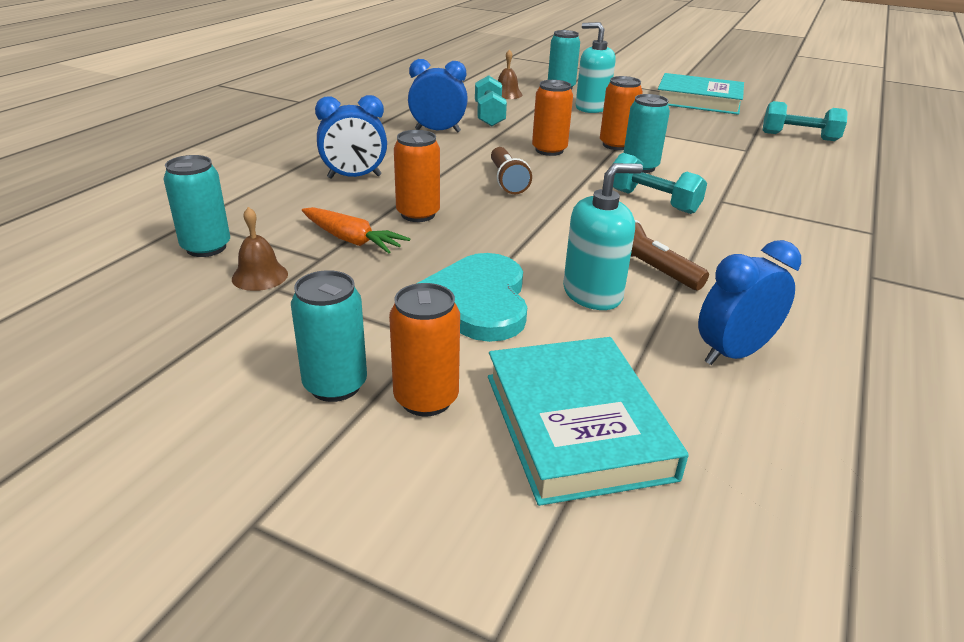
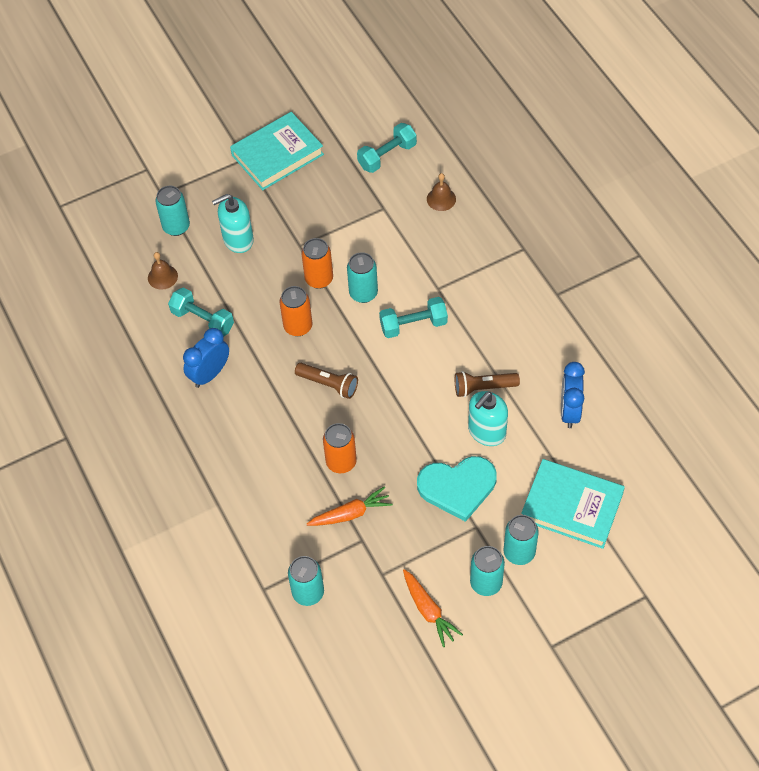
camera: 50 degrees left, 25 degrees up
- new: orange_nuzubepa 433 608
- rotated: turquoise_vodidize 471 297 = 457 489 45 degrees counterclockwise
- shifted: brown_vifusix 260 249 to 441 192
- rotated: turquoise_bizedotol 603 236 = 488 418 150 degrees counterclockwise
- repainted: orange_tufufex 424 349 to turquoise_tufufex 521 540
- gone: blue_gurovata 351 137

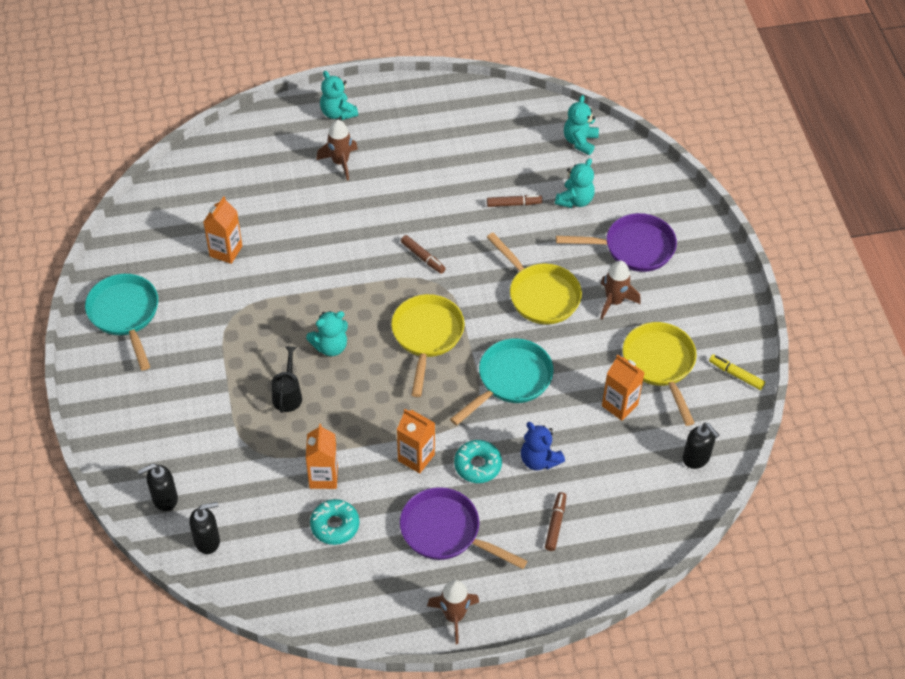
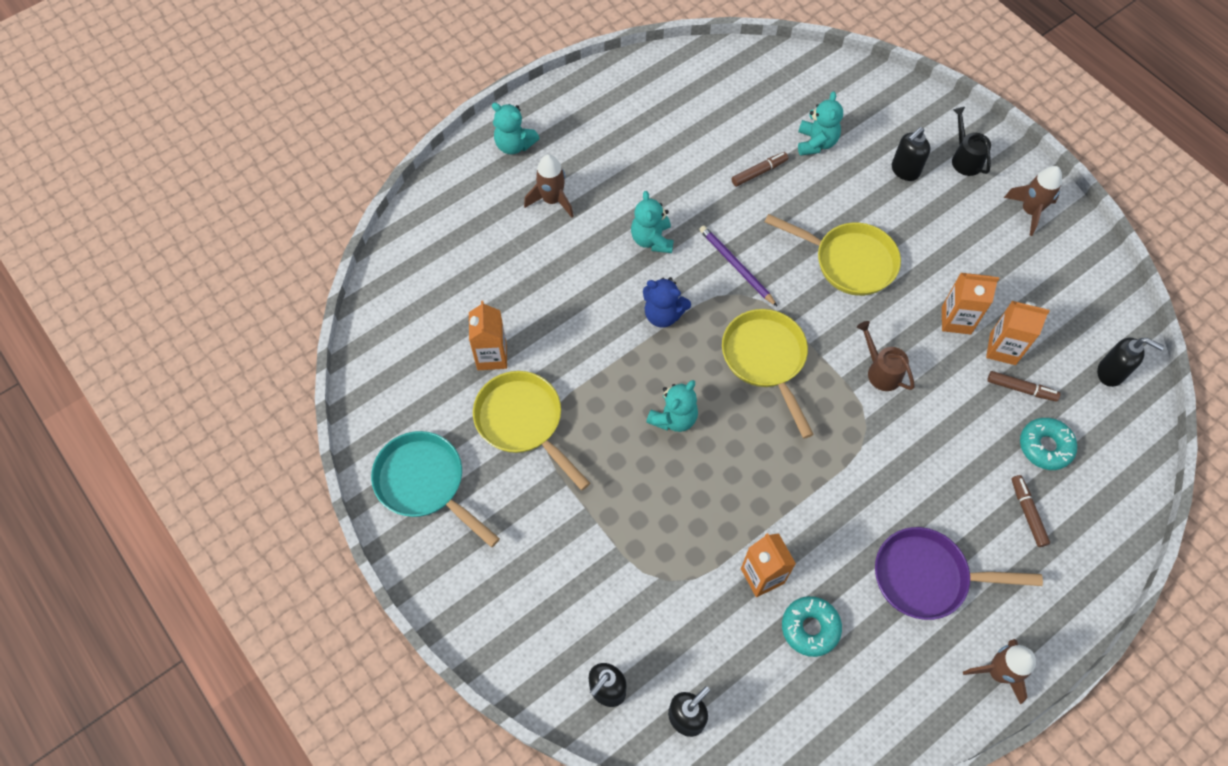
camera: 25 degrees left, 10 degrees up
- shifted: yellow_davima 660 374 to 531 430
- shifted: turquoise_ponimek 581 125 to 652 222
- shifted: blue_ponimek 543 446 to 667 302
- new: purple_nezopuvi 738 265
- swapped: turquoise_davima 502 381 to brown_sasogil 886 356
- swapped: purple_davima 616 242 to black_bizedotol 911 154
- shifted: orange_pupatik 416 441 to 970 303
- shifted: black_sasogil 287 379 to 971 141
- shifted: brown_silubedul 423 254 to 1024 386
- shifted: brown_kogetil 620 289 to 1033 201
- shifted: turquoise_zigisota 478 461 to 1048 444
- gone: yellow_silubedul 737 372

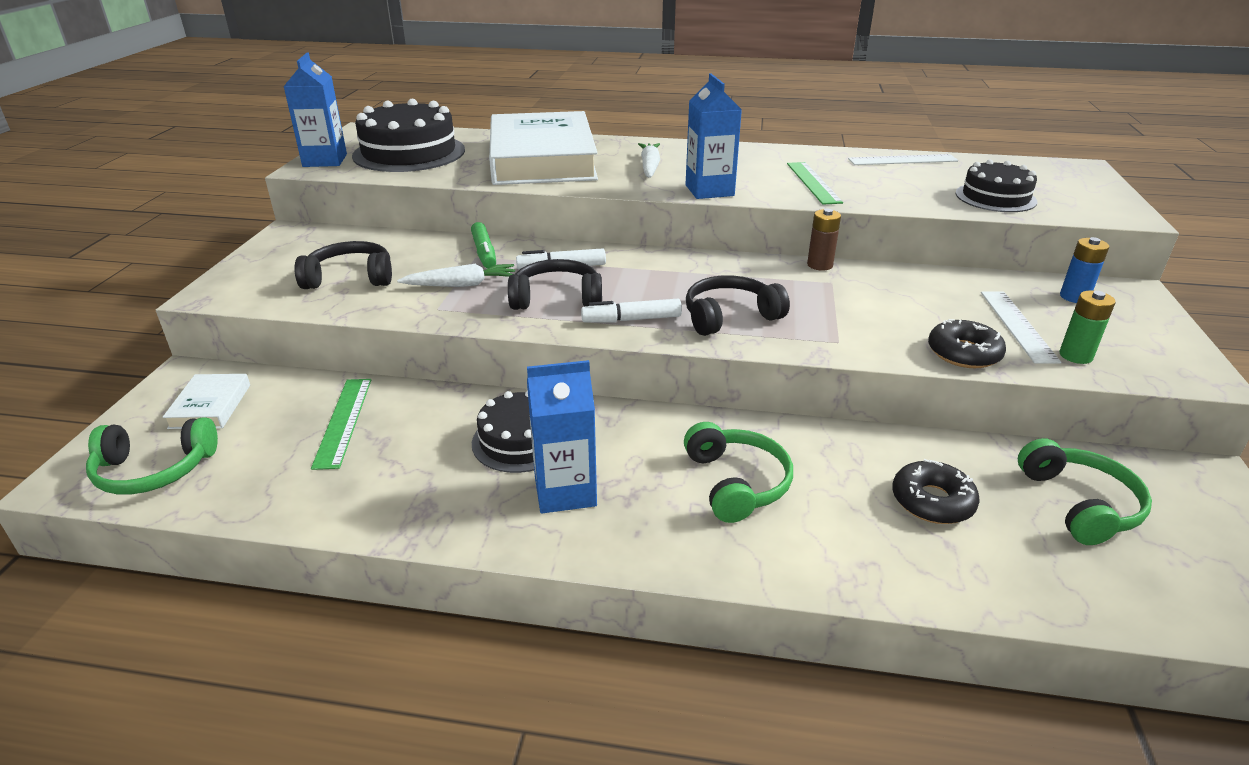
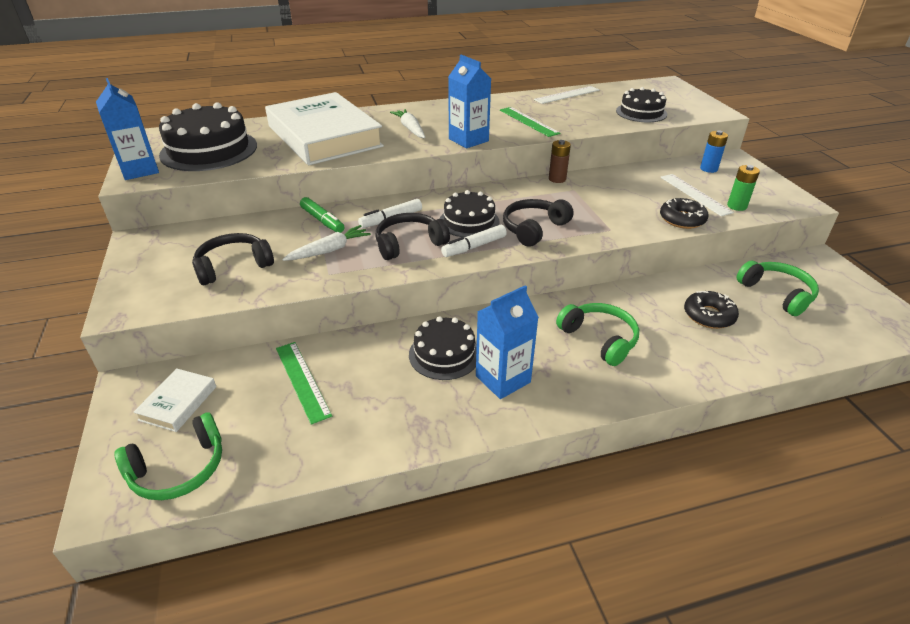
camera: 25 degrees left, 5 degrees up
- rotated: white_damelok 206 401 = 175 400 45 degrees clockwise
- new: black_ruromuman 470 214

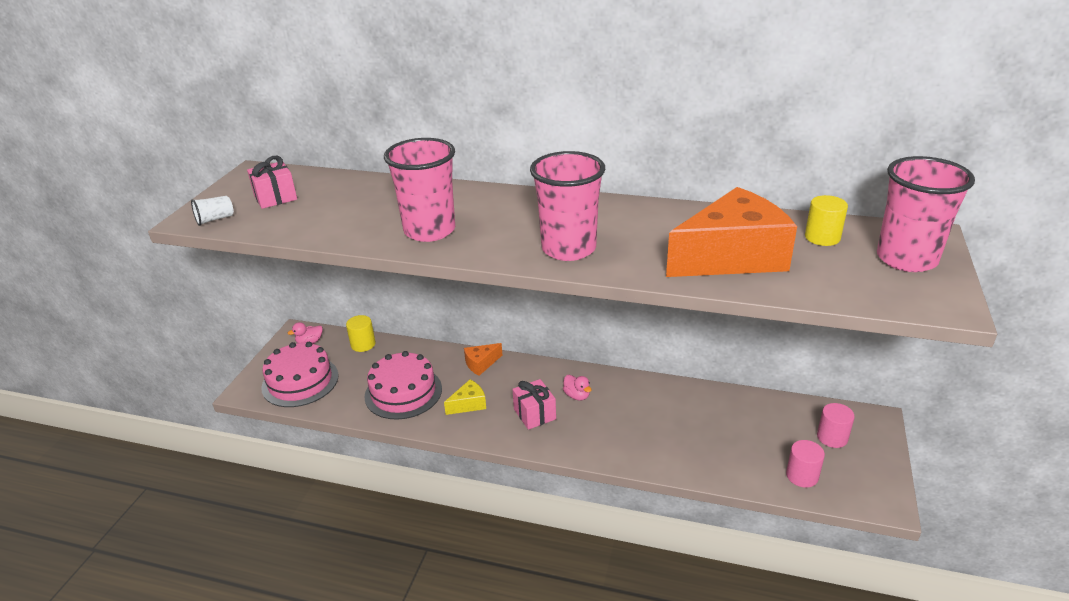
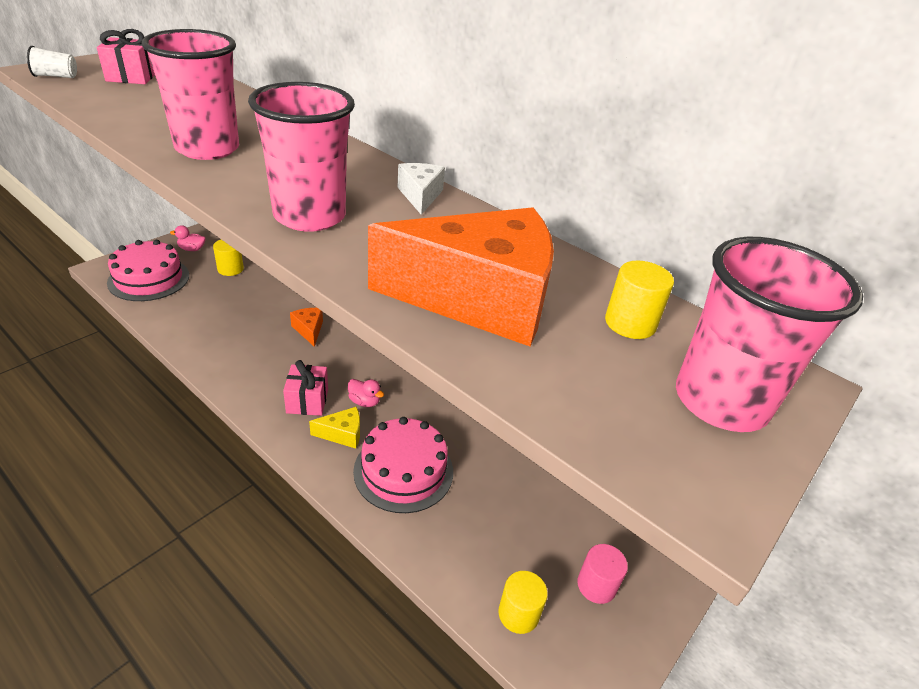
camera: 20 degrees right, 5 degrees up
- rotated: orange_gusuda 483 359 = 306 327 75 degrees clockwise
- shifted: yellow_gusuda 465 397 to 334 428
- rotated: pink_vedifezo 577 388 = 366 393 45 degrees counterclockwise
- shifted: pink_ruromuman 403 385 to 403 465
- new: white_gusuda 421 189
- repainted: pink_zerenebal 805 464 to yellow_zerenebal 523 602

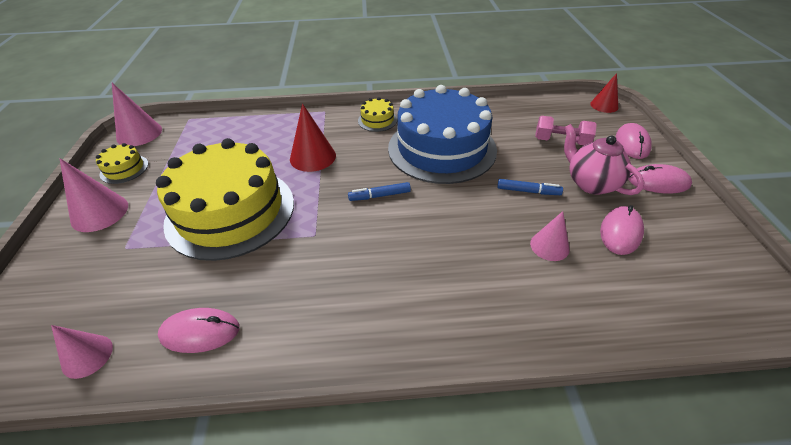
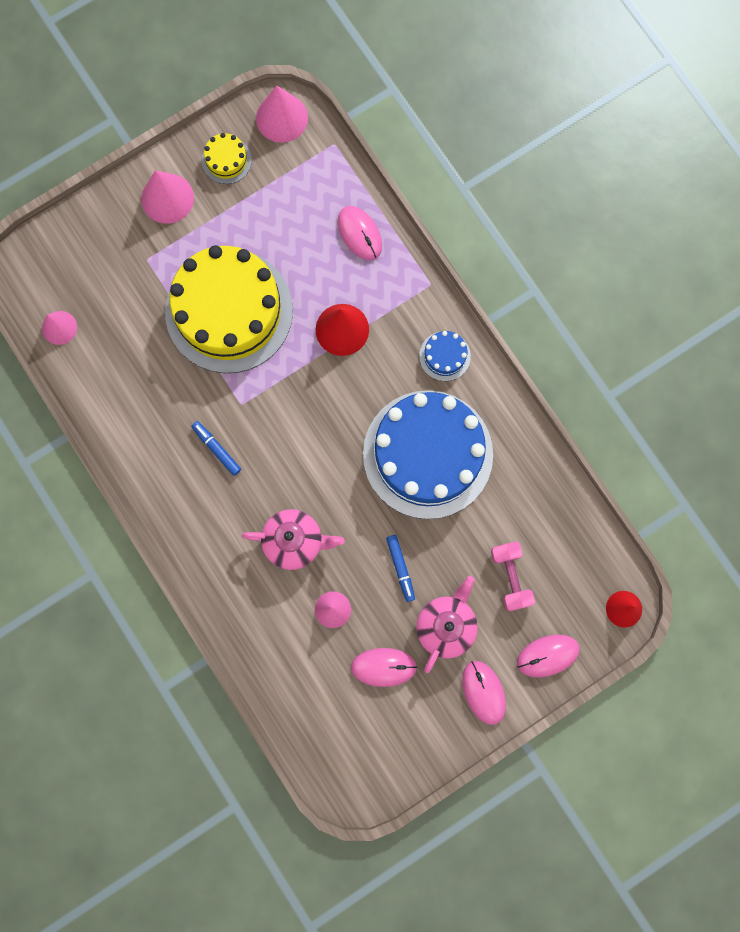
camera: 60 degrees right, 35 degrees up
- shifted: blue_silubedul 379 191 to 216 448
- new: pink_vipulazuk 293 539
- shifted: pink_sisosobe 198 330 to 360 233
- repainted: yellow_ruromuman 377 114 to blue_ruromuman 445 356

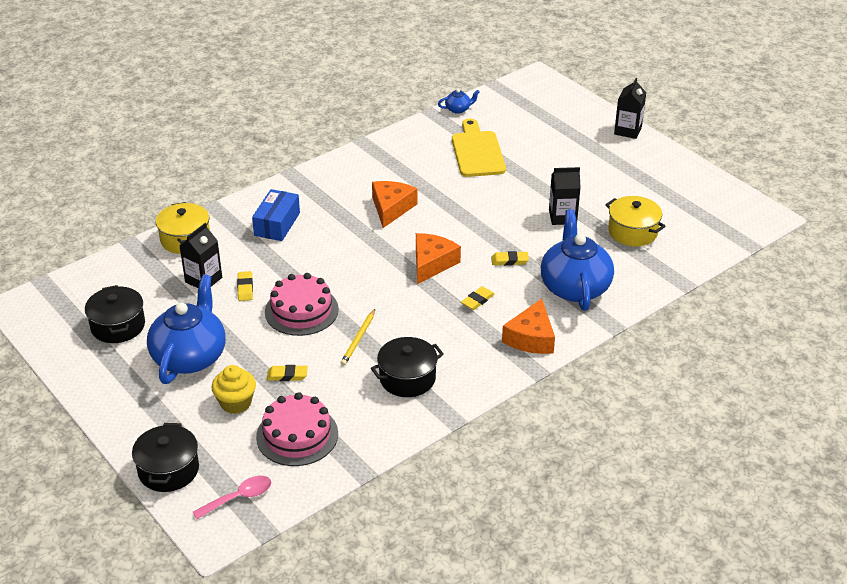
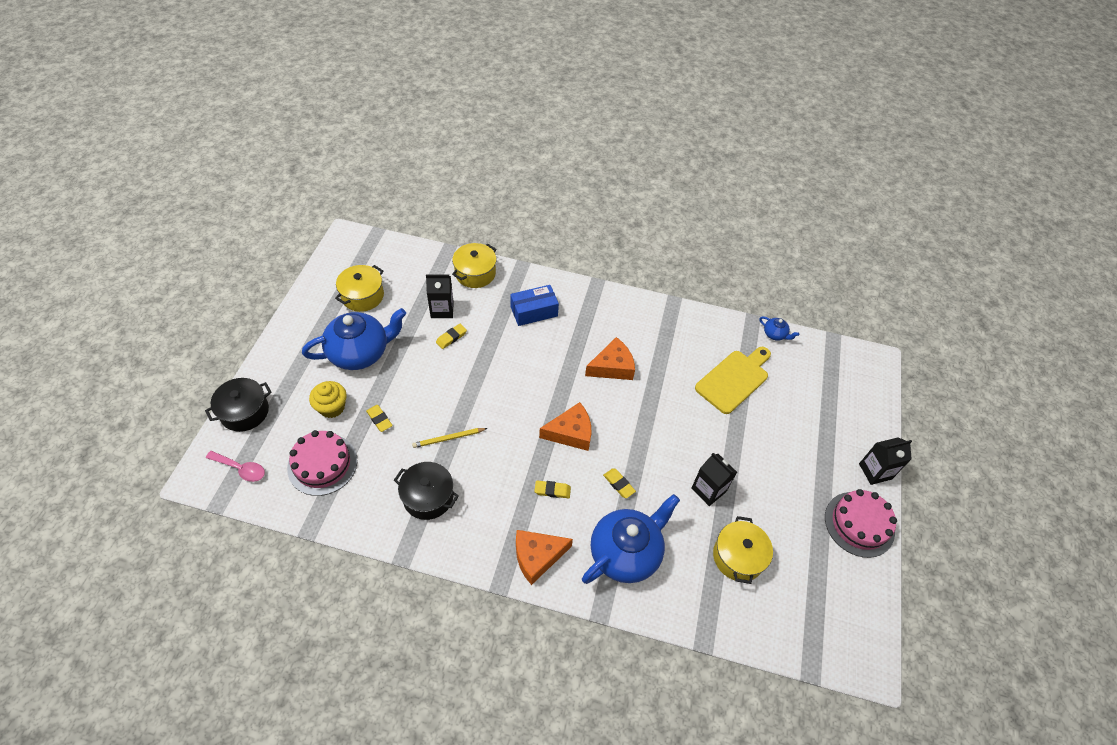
camera: 50 degrees right, 15 degrees up
- repainted: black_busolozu 115 314 to yellow_busolozu 359 288
- shifted: pink_ruromuman 302 304 to 861 523

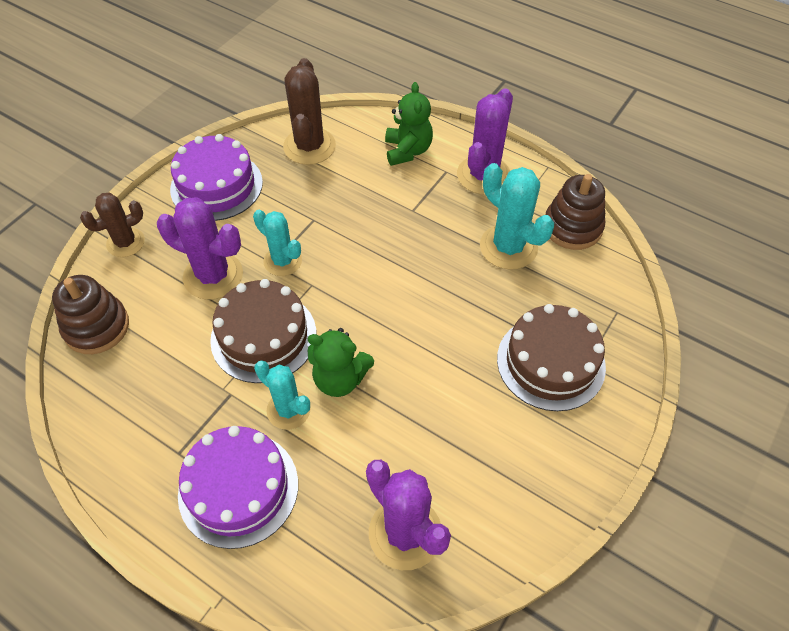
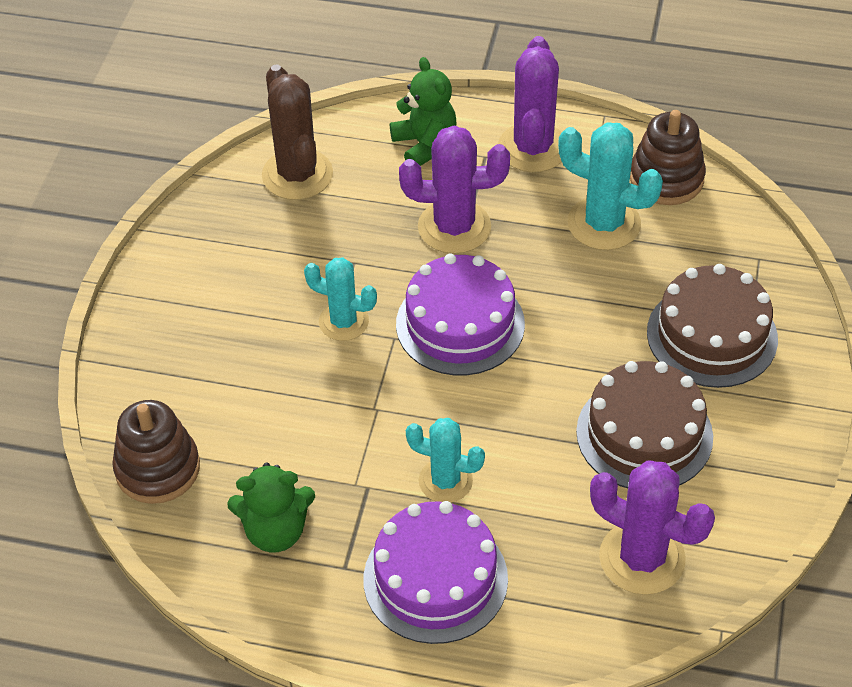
camera: 20 degrees left, 5 degrees down
- shifted: green_ponimek 340 362 to 271 507
- shifted: purple_ruromuman 216 177 to 460 314
- shifted: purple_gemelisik 200 249 to 454 190
- shifted: brown_ruromuman 263 331 to 644 424
- gone: brown_gemelisik 112 225

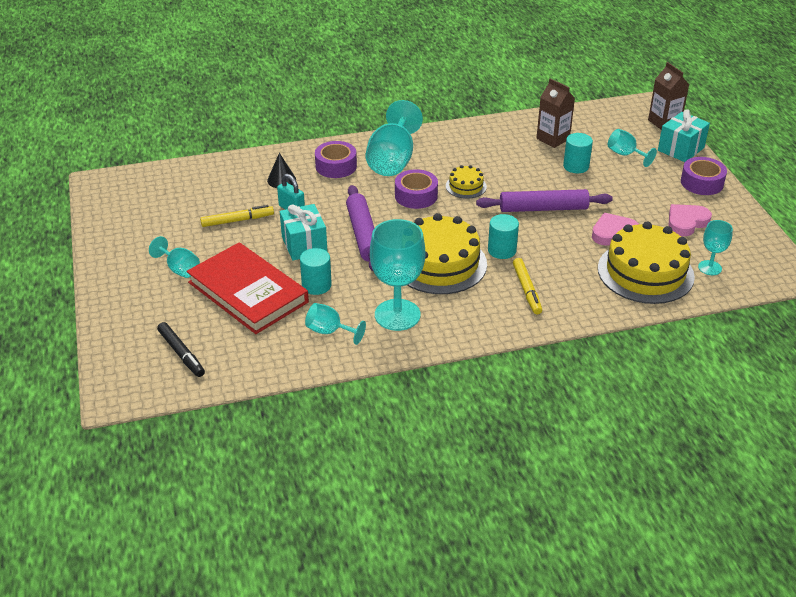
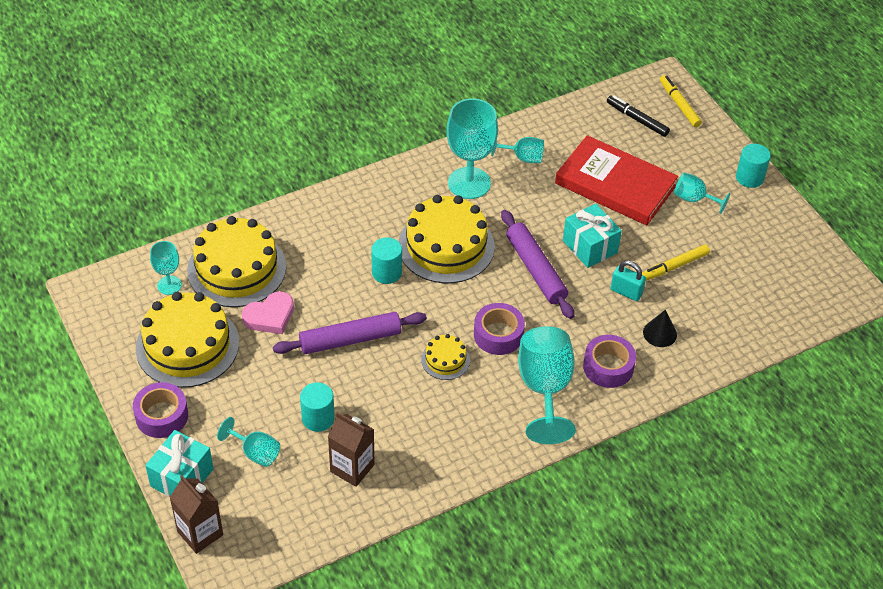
camera: 165 degrees right, 10 degrees up
- swapped: pink_vodidize 690 220 to yellow_ruromuman 187 340
- shifted: yellow_silubedul 527 286 to 681 101
- shifted: turquoise_zerenebal 316 271 to 753 166

